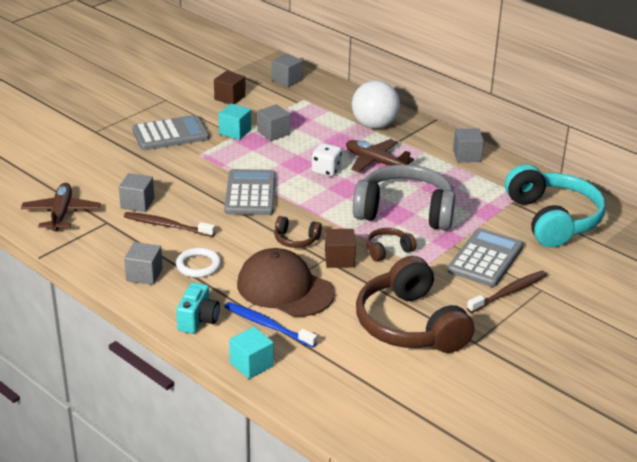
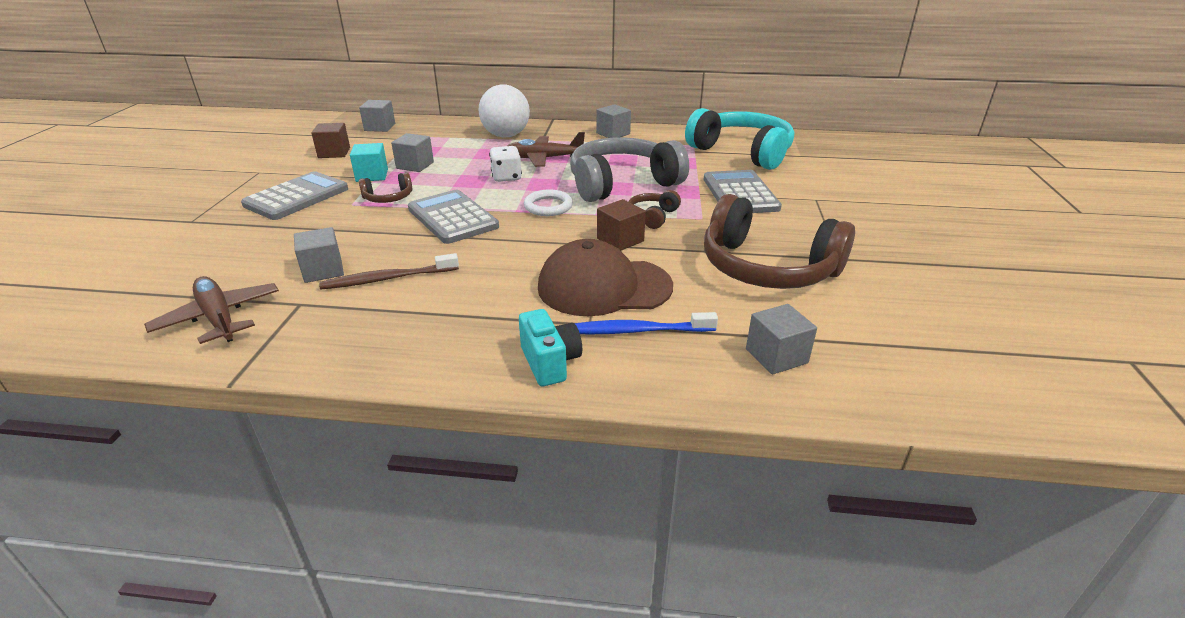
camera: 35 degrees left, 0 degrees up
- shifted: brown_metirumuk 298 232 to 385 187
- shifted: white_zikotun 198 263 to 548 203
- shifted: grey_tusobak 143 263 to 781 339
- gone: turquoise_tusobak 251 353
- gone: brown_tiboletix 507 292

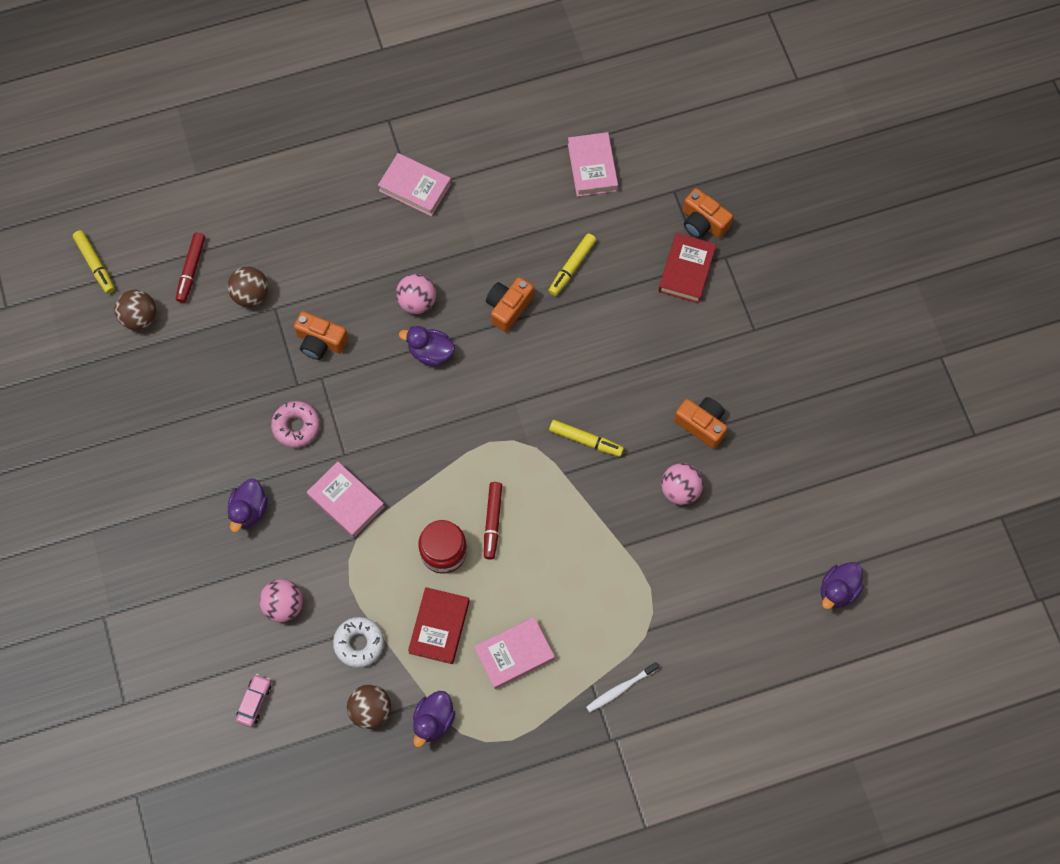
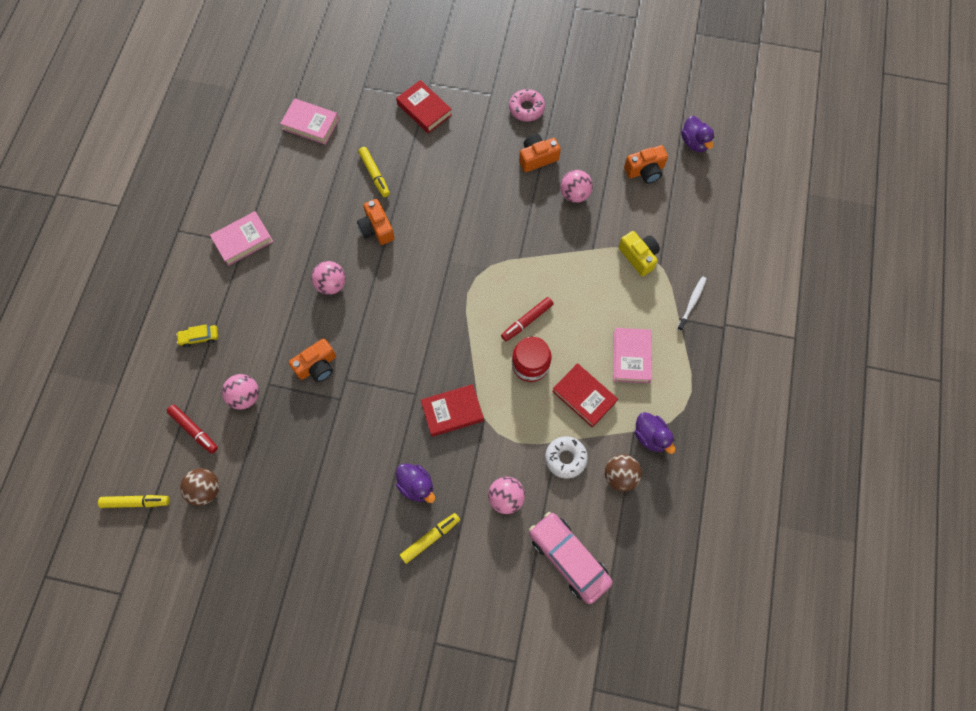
camera: 60 degrees left, 0 degrees up
- new: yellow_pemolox 197 336
- repainted: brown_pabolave 247 287 to pink_pabolave 240 392
- shifted: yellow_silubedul 586 438 to 430 538
- repainted: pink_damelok 346 499 to red_damelok 452 410
- rotated: red_silubedul 493 520 = 527 319 105 degrees clockwise
- shifted: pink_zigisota 295 424 to 527 105
- scaled: pink_pemolox 253 700 = 571 558 x2.11
- new: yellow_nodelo 639 253
- shifted: orange_nodelo 708 213 to 646 164
- rotated: white_tiboletix 622 687 = 692 303 150 degrees counterclockwise
- gone: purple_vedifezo 427 346

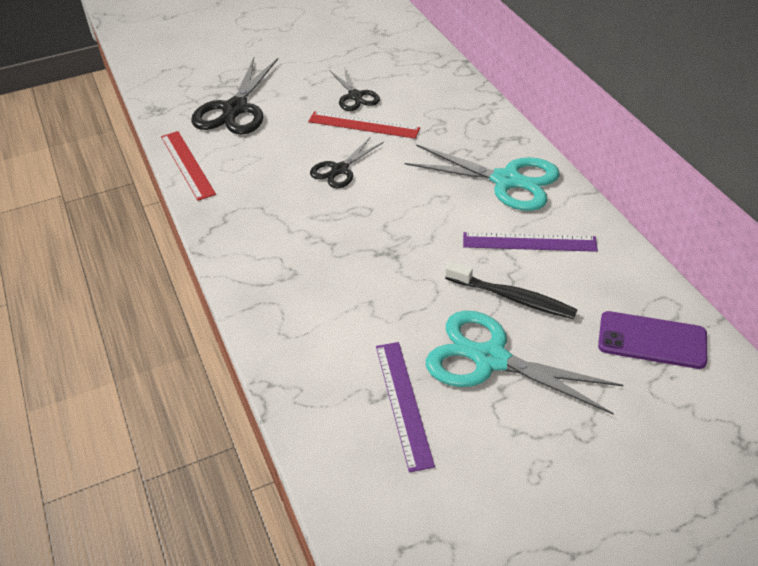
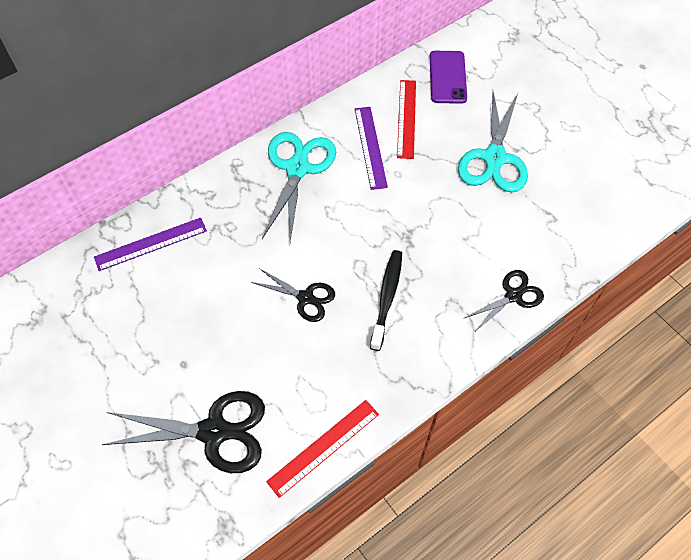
camera: 105 degrees left, 15 degrees up
- shifted: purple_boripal 405 407 to 150 244
- shifted: black_tiboletix 511 290 to 386 300
- shifted: red_boripal 364 125 to 406 119
- shifted: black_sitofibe 355 89 to 504 300

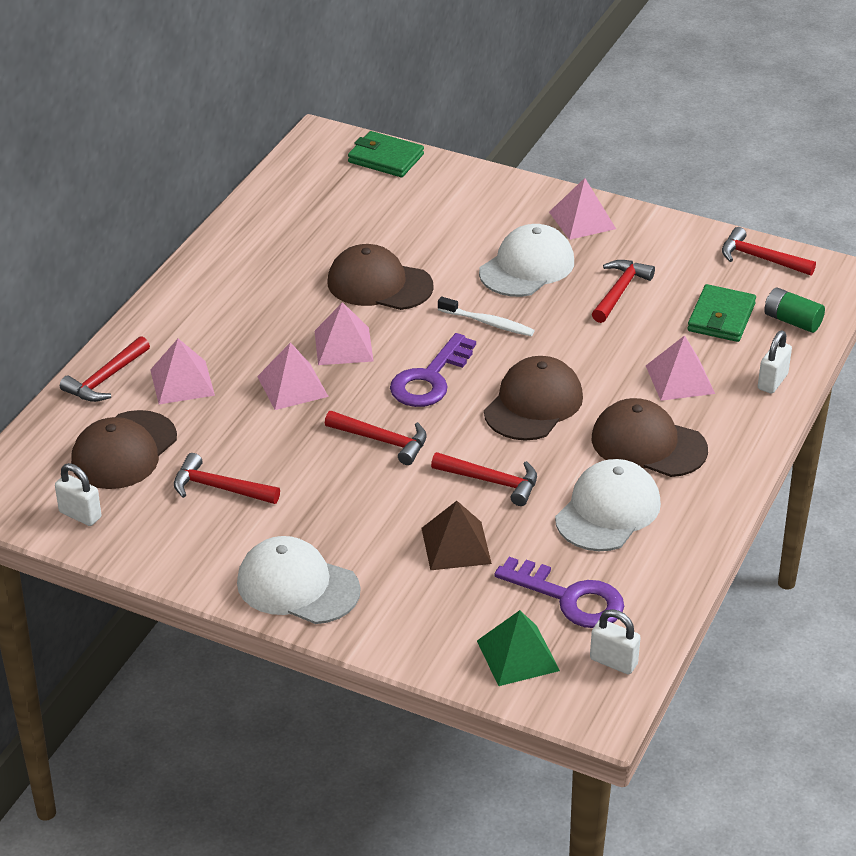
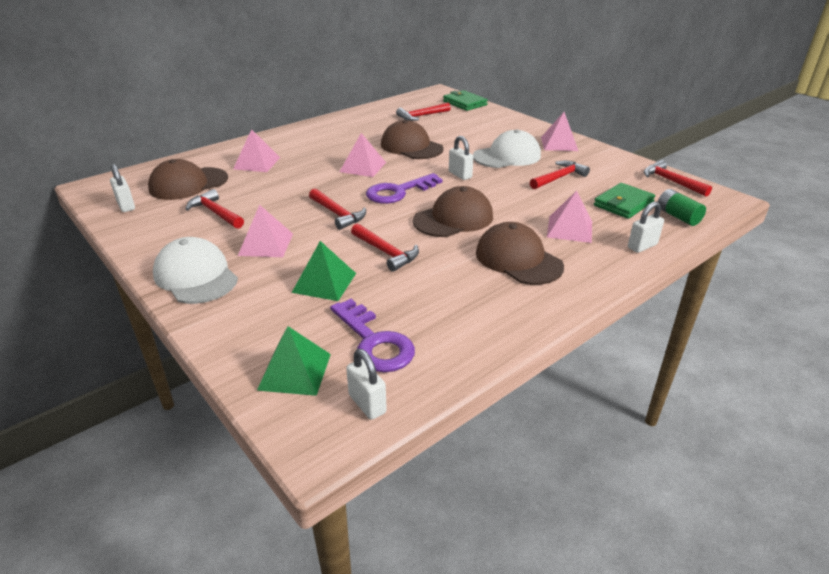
camera: 25 degrees right, 5 degrees down
- shifted: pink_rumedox 293 376 to 265 231
- repainted: brown_rumedox 456 535 to green_rumedox 324 271
- shifted: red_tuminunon 105 369 to 423 112
- swapped: white_tiboletix 486 316 to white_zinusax 461 158
- gone: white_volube 608 505

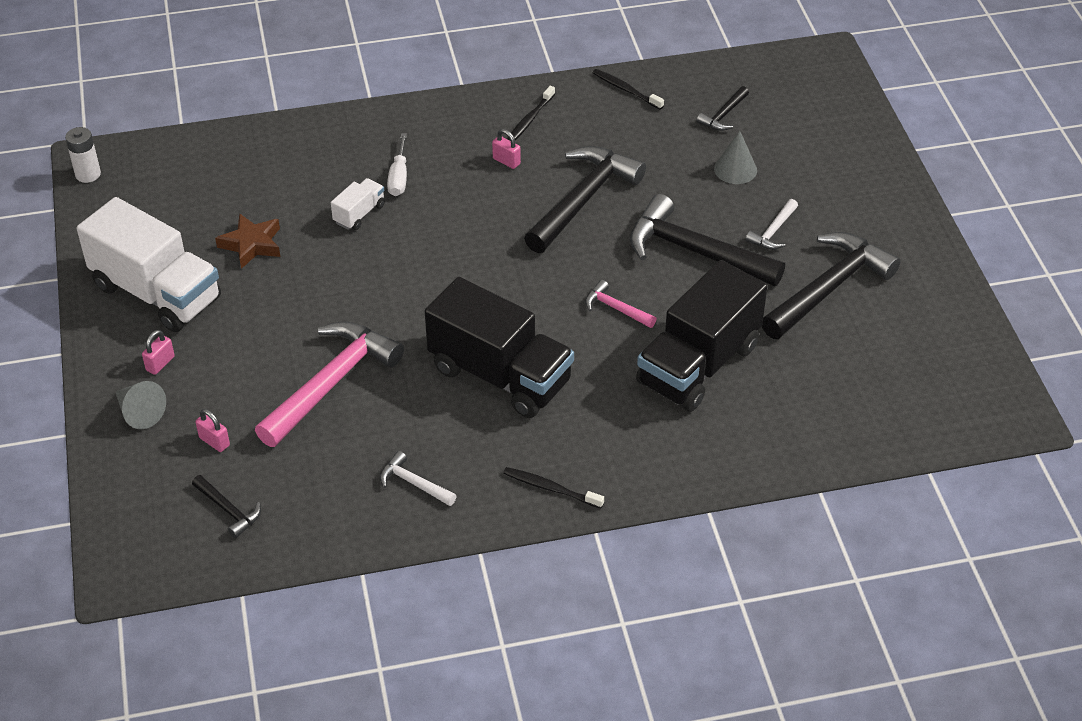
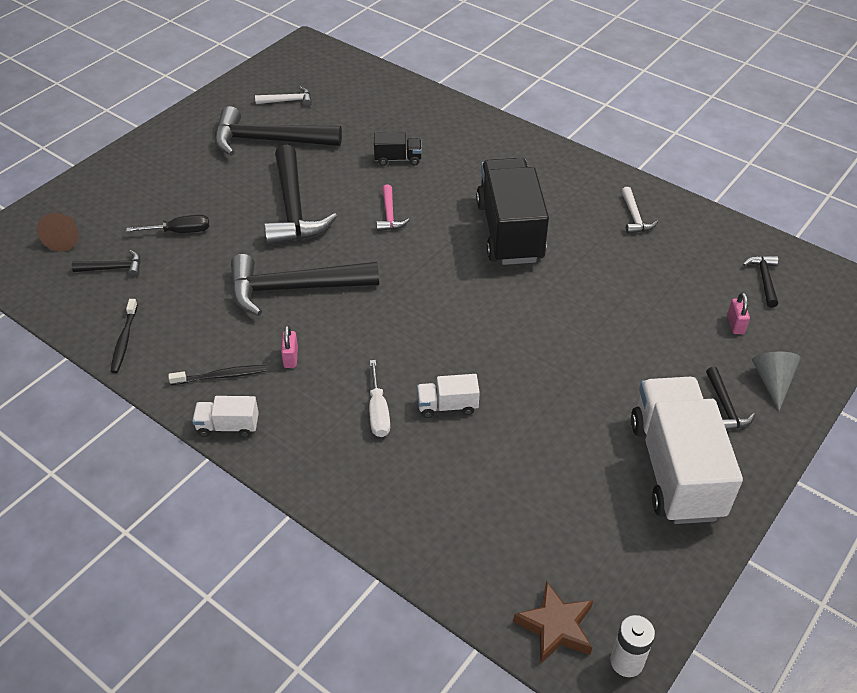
camera: 130 degrees left, 0 degrees up
- new: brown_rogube 58 232
- swapped: grey_rogube 735 157 to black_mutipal 167 224
- new: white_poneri 225 417
- shifted: white_tuminunon 772 224 to 283 96
- rotated: white_mutipal 397 164 = 379 398 120 degrees clockwise
- scaled: black_poneri 702 336 = 398 149 x0.44
- shifted: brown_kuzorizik 247 241 to 553 622
- swapped: pink_zinusax 158 352 to black_tuminunon 730 399
- gone: pink_tuminunon 329 384
- gone: black_tiboletix 553 487

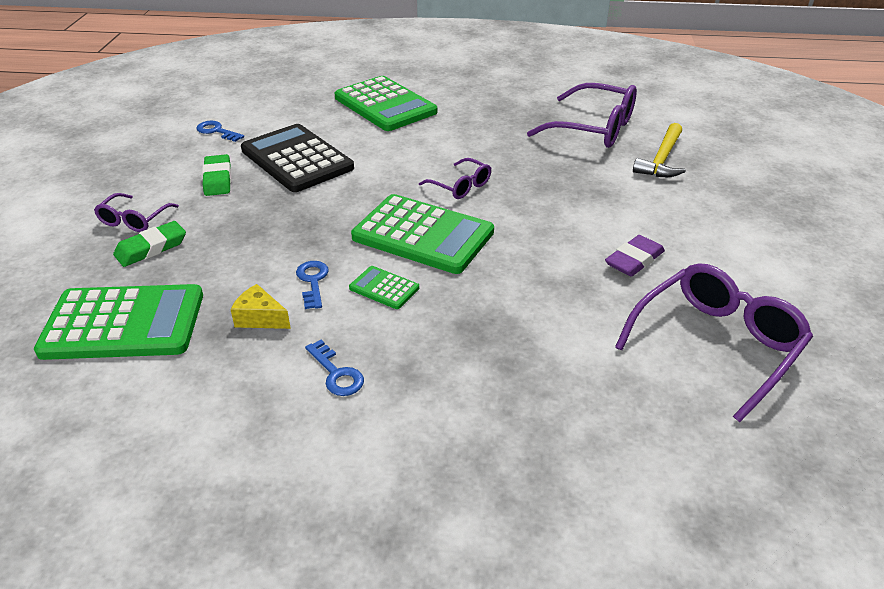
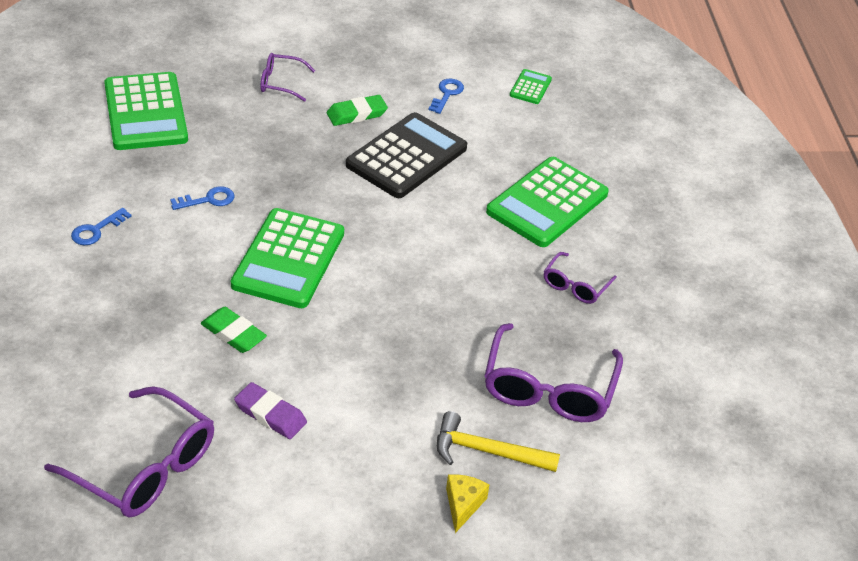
camera: 75 degrees right, 5 degrees up
- shifted: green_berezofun 149 244 to 234 330
- shifted: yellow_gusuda 260 306 to 467 503
- shifted: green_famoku 384 287 to 531 86
- shifted: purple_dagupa 455 178 to 580 278

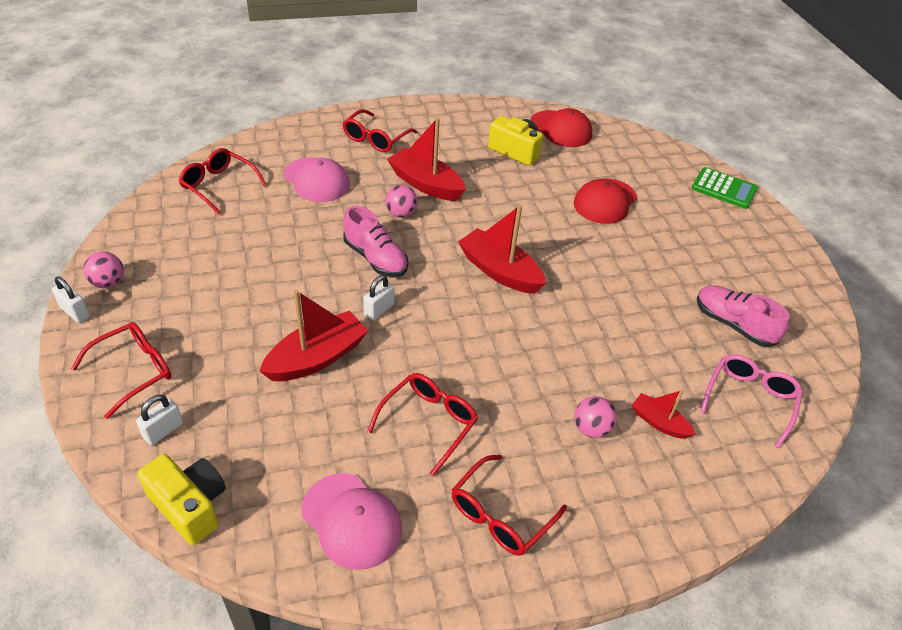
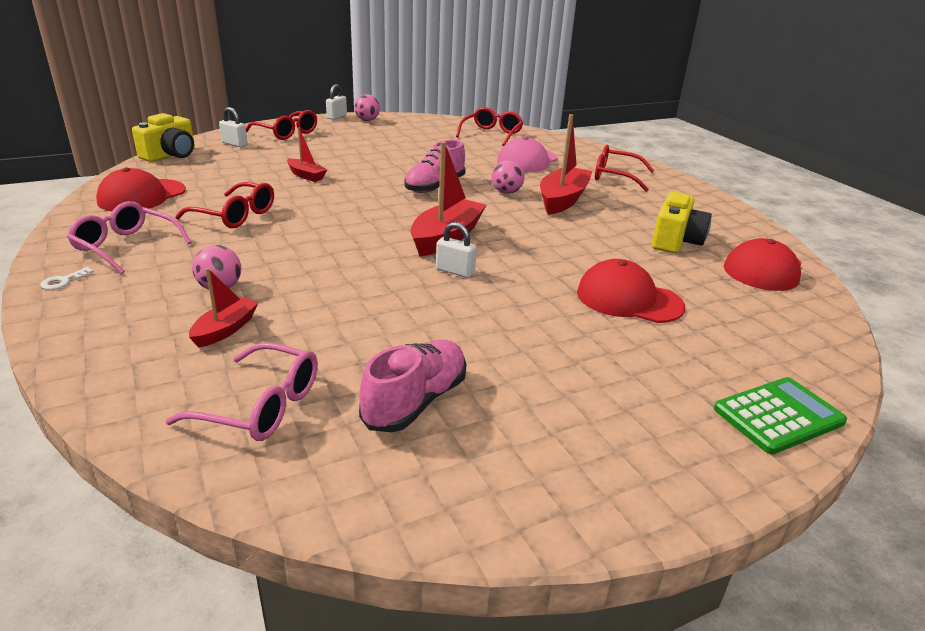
camera: 80 degrees right, 15 degrees down
- new: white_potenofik 67 278
- repainted: red_dagupa 509 505 to pink_dagupa 129 237
- repainted: pink_volube 352 521 to red_volube 141 189
- scaled: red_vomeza 313 335 = 307 154 x0.56
- shifted: white_zinusax 378 298 to 456 250
- rotated: green_famoku 725 188 = 780 415 135 degrees counterclockwise

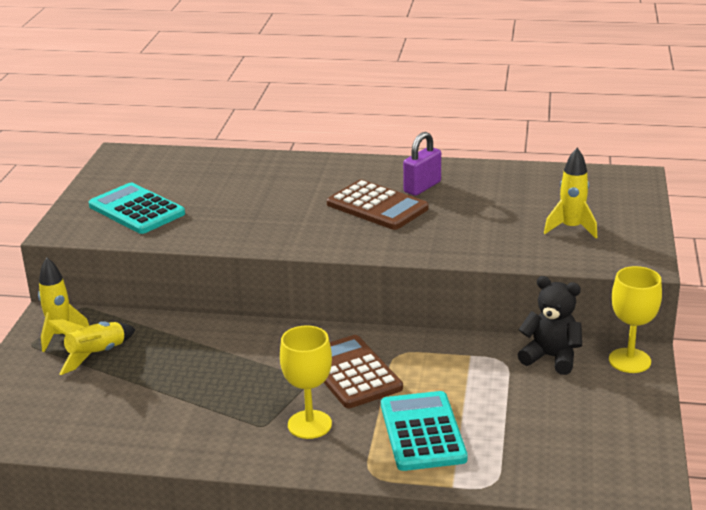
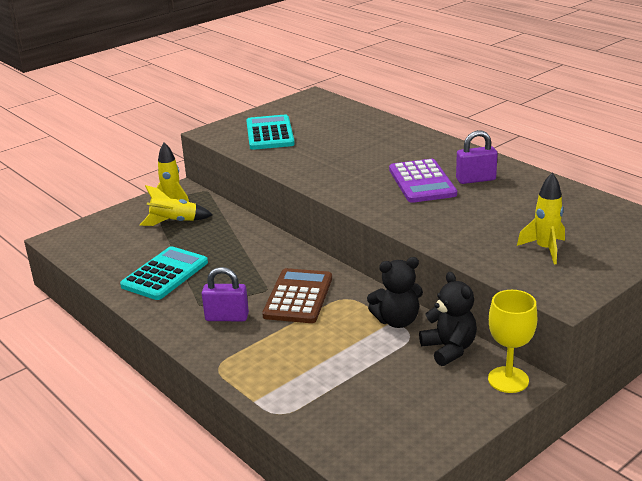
camera: 40 degrees right, 0 degrees up
- shifted: turquoise_famoku 424 431 to 164 273
- swapped: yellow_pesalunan 306 382 to purple_zinusax 225 294
- new: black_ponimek 395 292
- repainted: brown_famoku 378 205 to purple_famoku 423 181

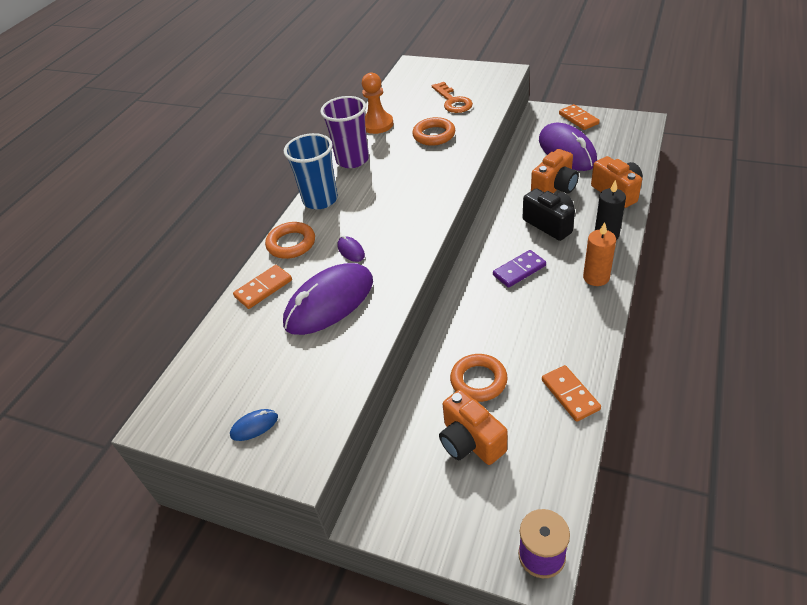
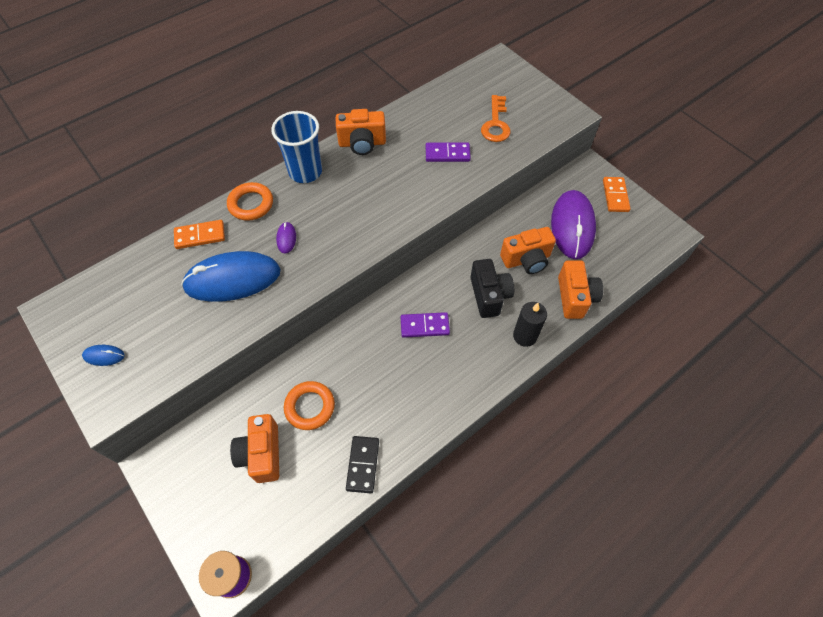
camera: 25 degrees right, 15 degrees up
- repainted: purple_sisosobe 328 299 to blue_sisosobe 231 276
- swapped: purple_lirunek 345 132 to orange_nodelo 361 132
- repainted: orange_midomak 571 393 to black_midomak 362 464
- swapped: orange_zikotun 433 131 to purple_midomak 448 152
- gone: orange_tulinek 378 103
- gone: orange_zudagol 599 254

